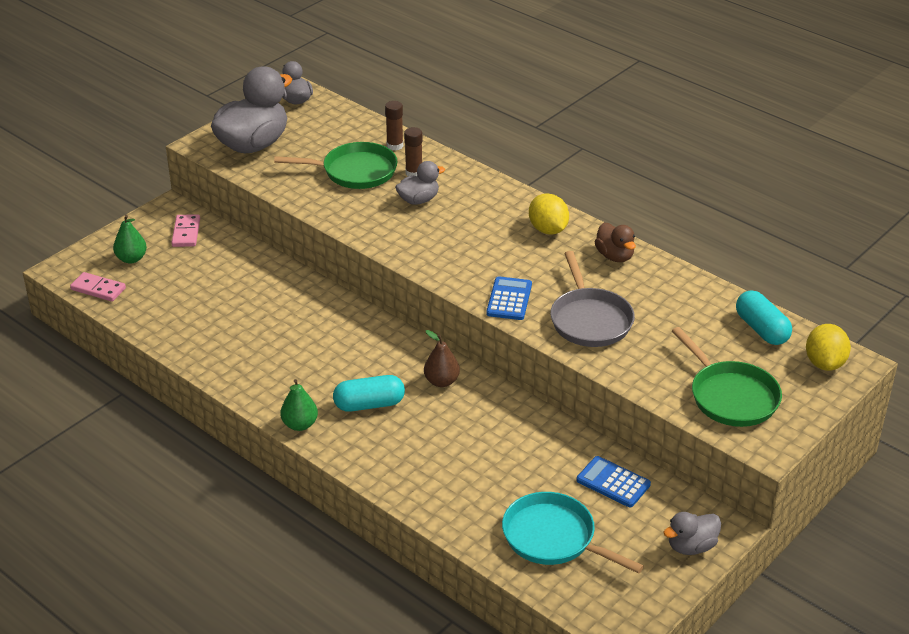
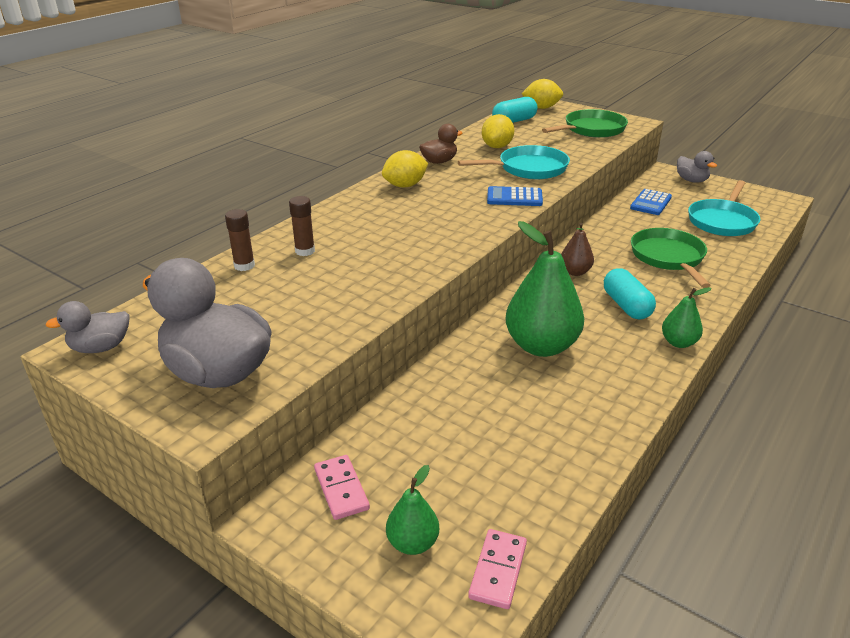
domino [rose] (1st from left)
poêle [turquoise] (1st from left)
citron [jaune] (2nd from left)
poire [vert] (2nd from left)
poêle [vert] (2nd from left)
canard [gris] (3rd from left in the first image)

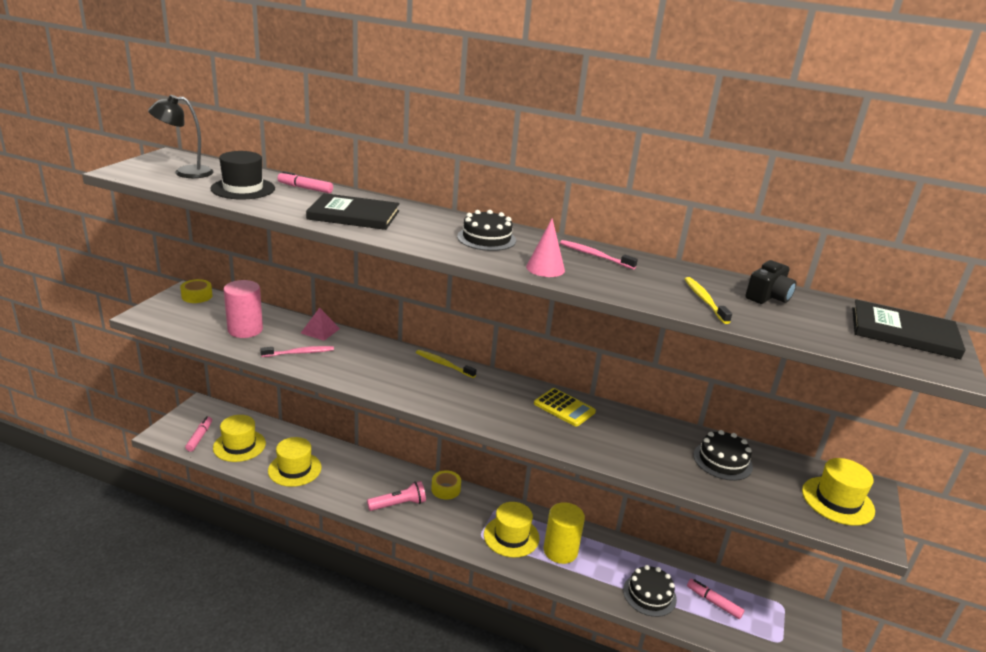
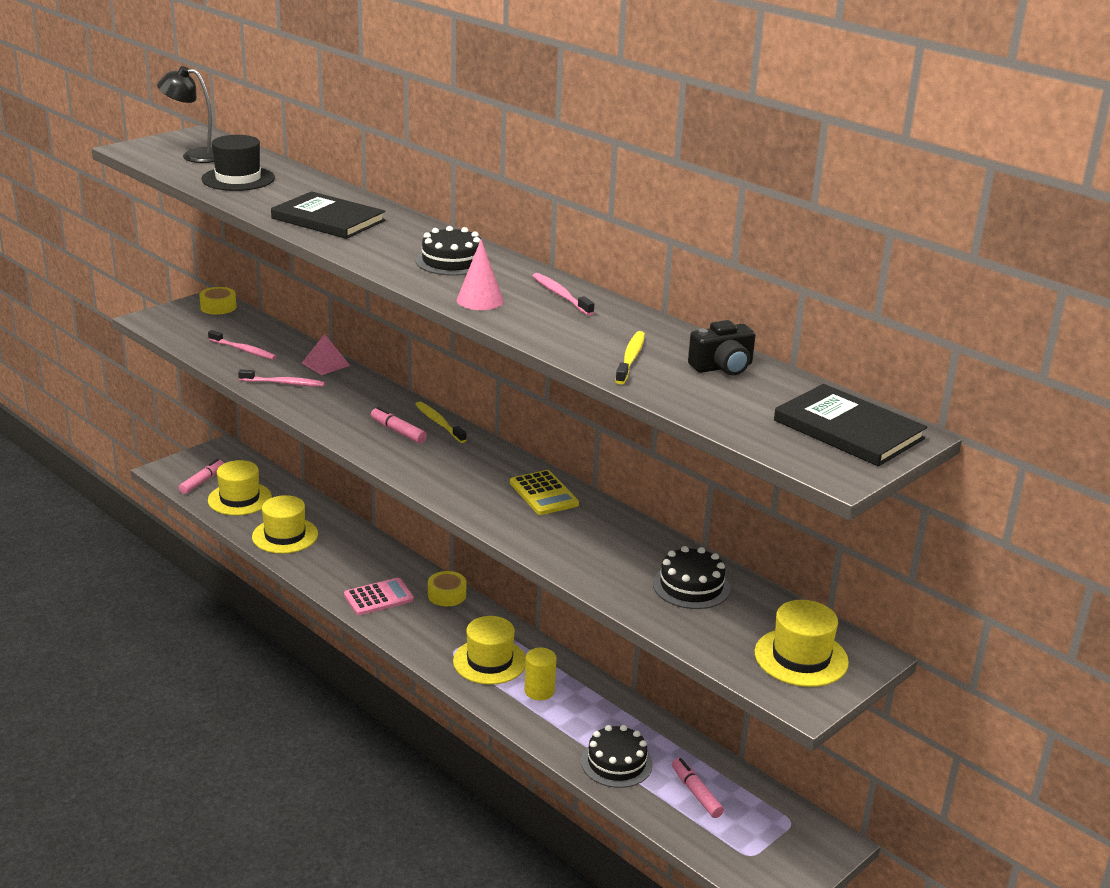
brosse à dents [rose] (1st from left)
calculatrice [rose]
feutre [rose] (2nd from left)
cylindre [jaune]

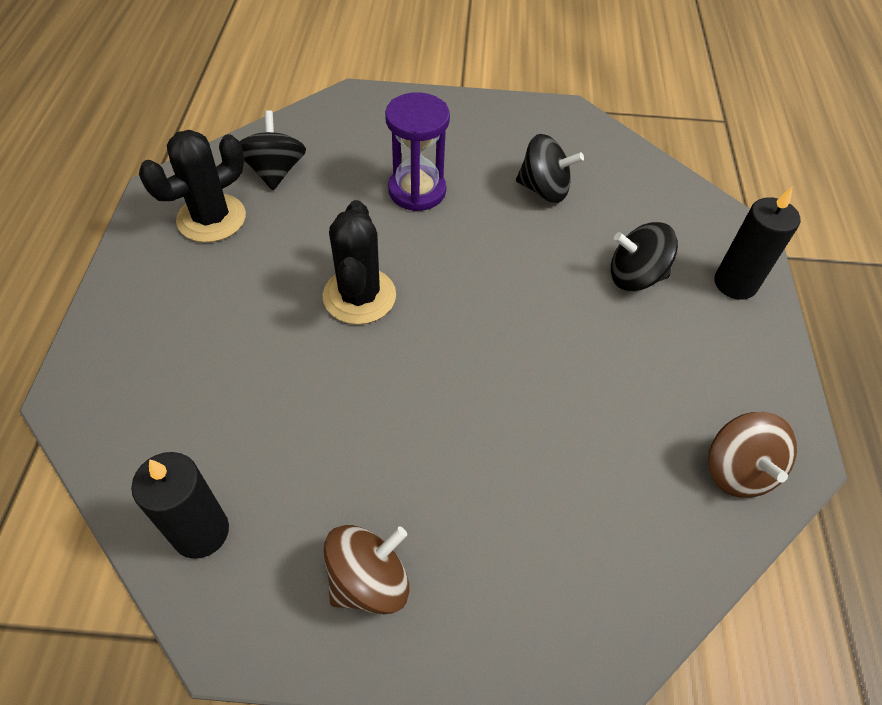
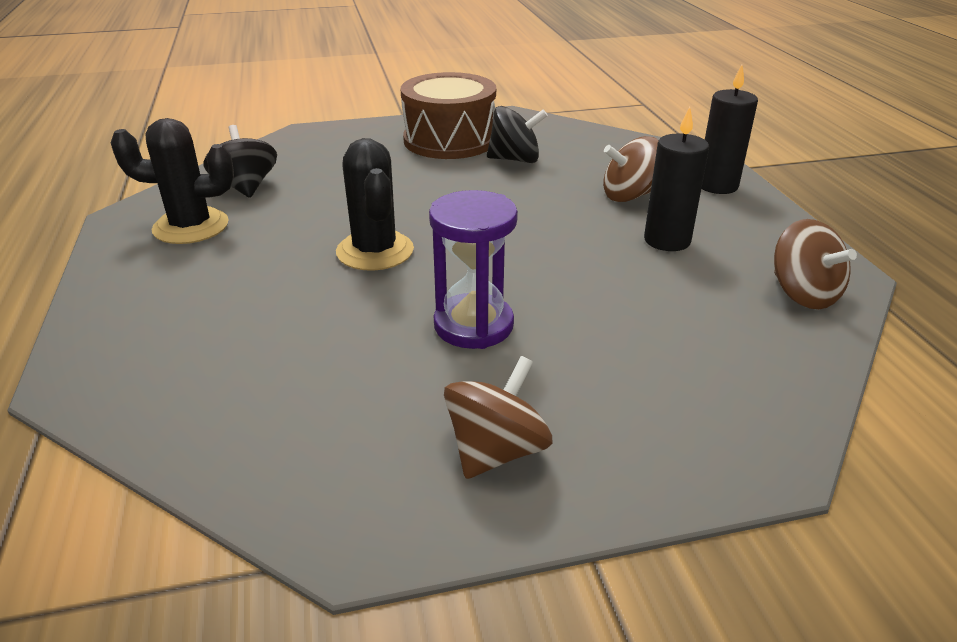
cactus [noir] (1st from left)
tambour [marron]
sablier [violet]
toupie [marron] (2nd from left)
bougie [noir] (1st from left)

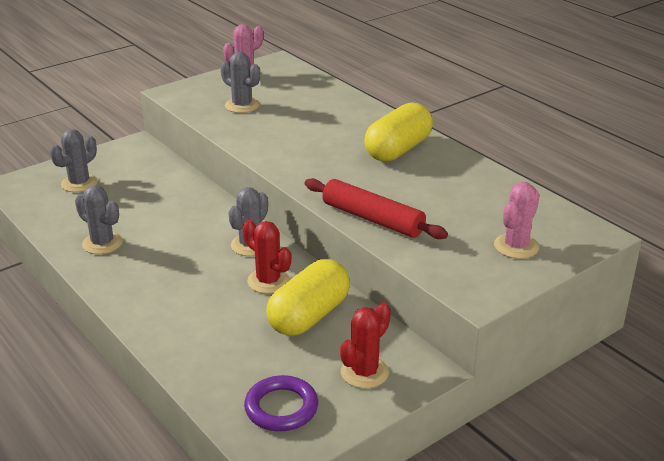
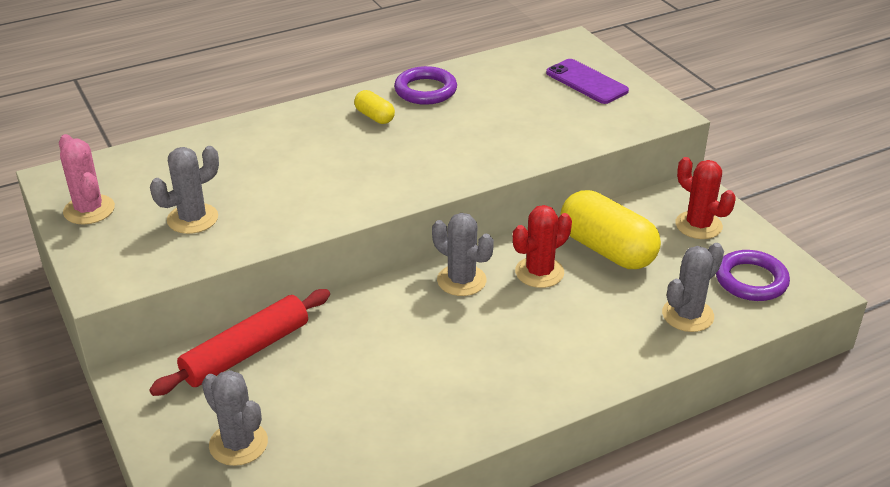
rouleau à pâtisserie [rouge]
gélule [jaune] (1st from left)
anneau [violet] (1st from left)
téléphone [violet]
cactus [gris] (4th from left)

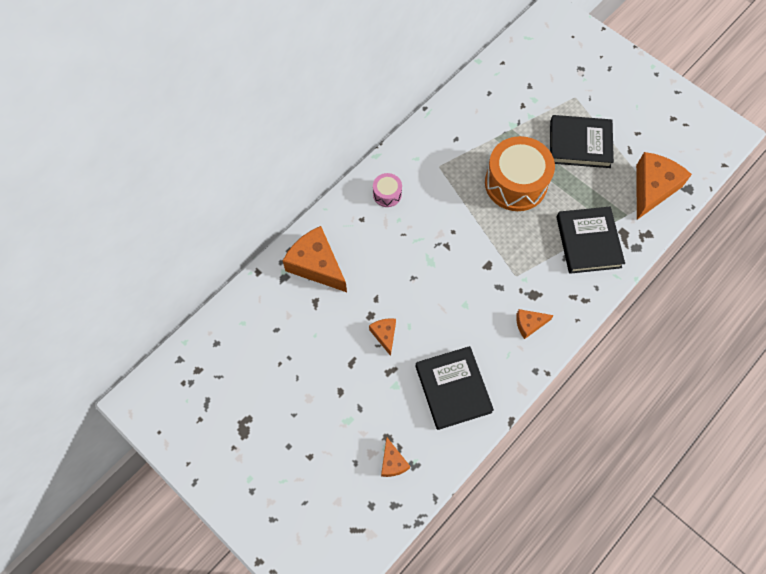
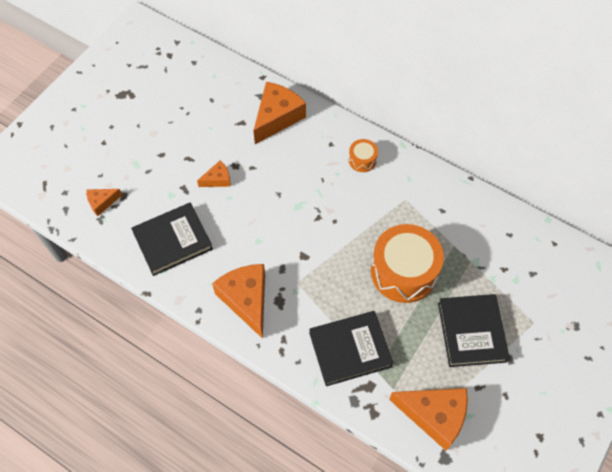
fromage [orange] (3rd from left)
tambour [orange] (1st from left)

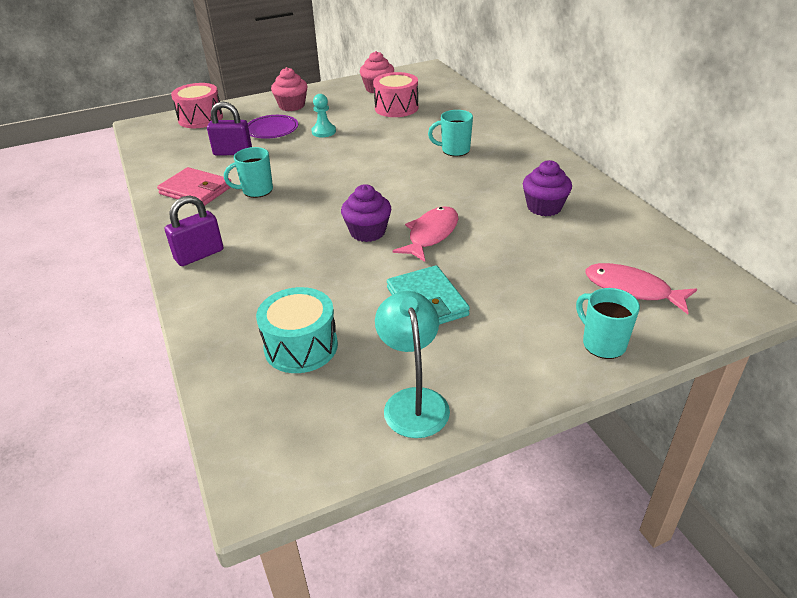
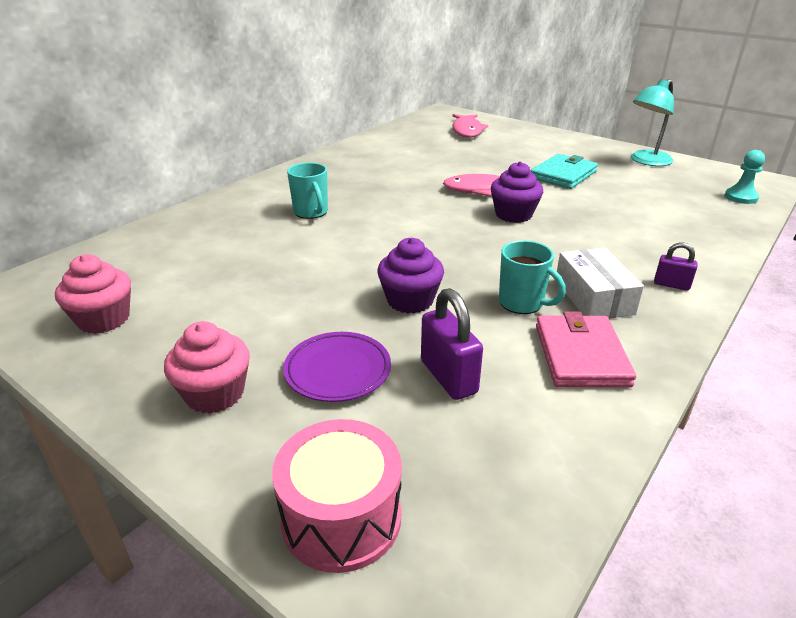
muffin [violet] (1st from left)
boîte [blanc]
cadenas [violet] (2nd from left)
pion [turquoise]
tambour [turquoise]
tambour [rose] (2nd from left in the first image)
tasse [turquoise] (3rd from left in the first image)

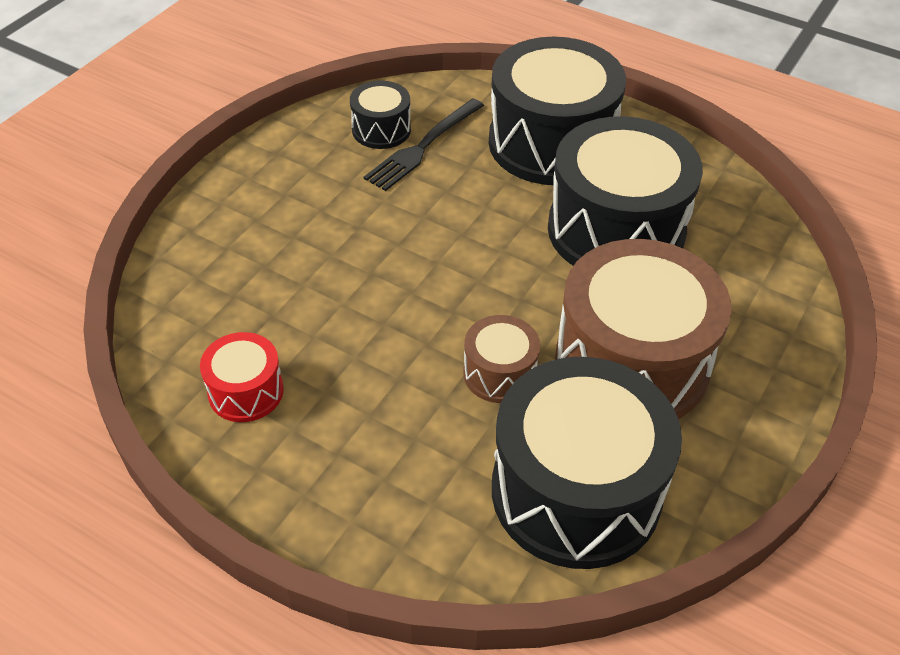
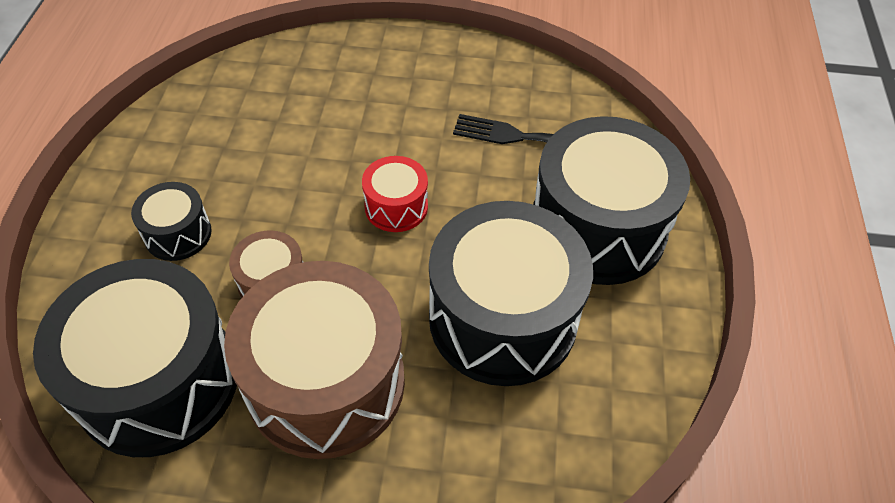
tambour [noir] (2nd from left)
tambour [rouge]

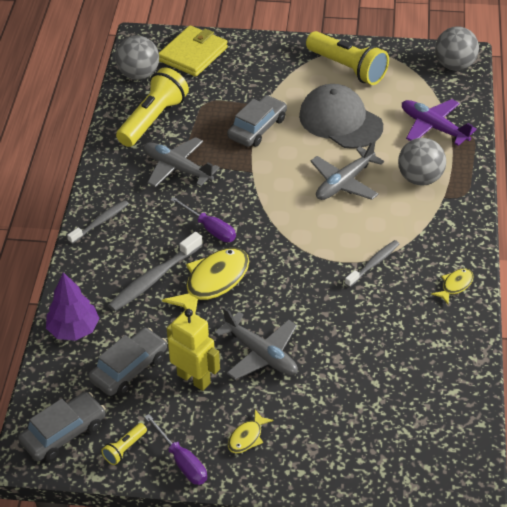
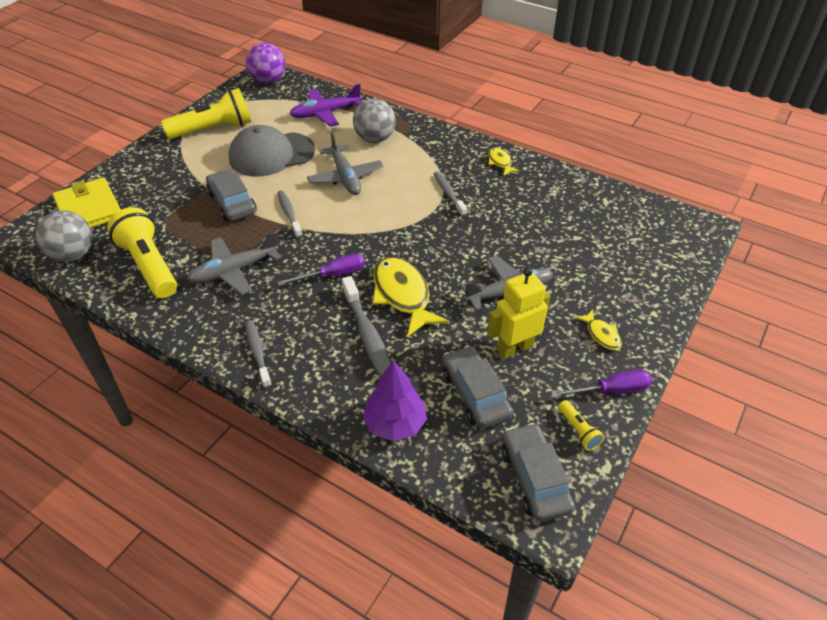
balle [violet]
brosse à dents [gris] (2nd from left)

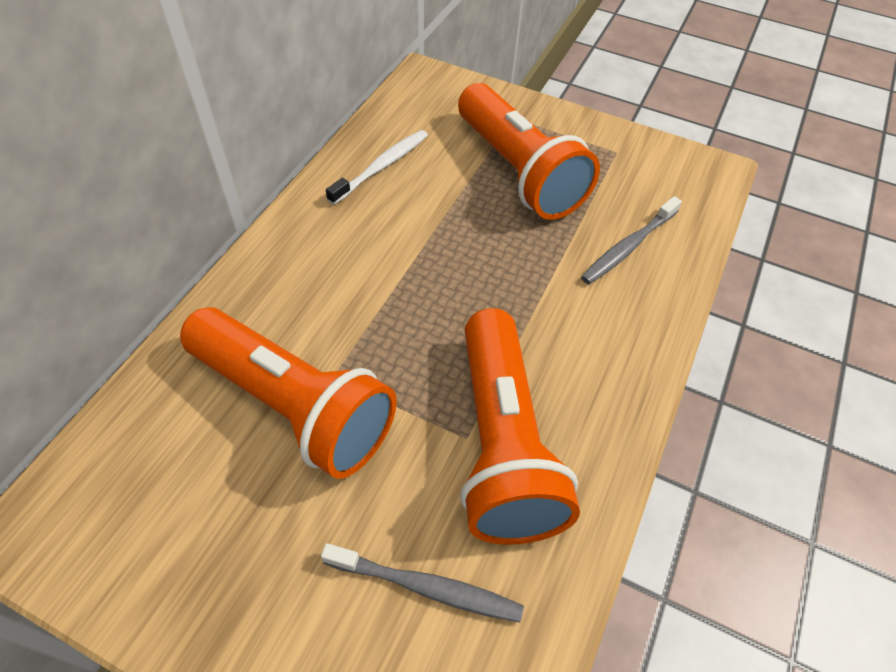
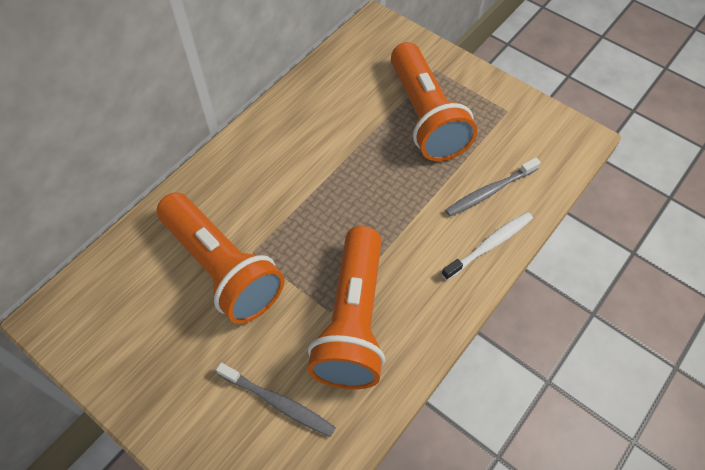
brosse à dents [blanc]

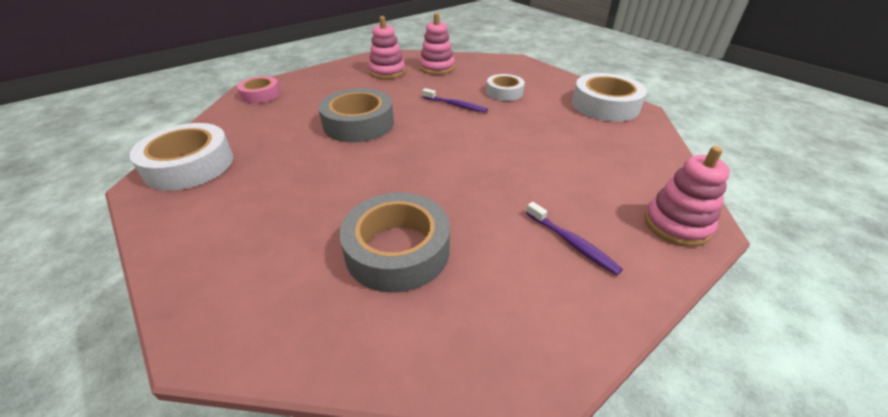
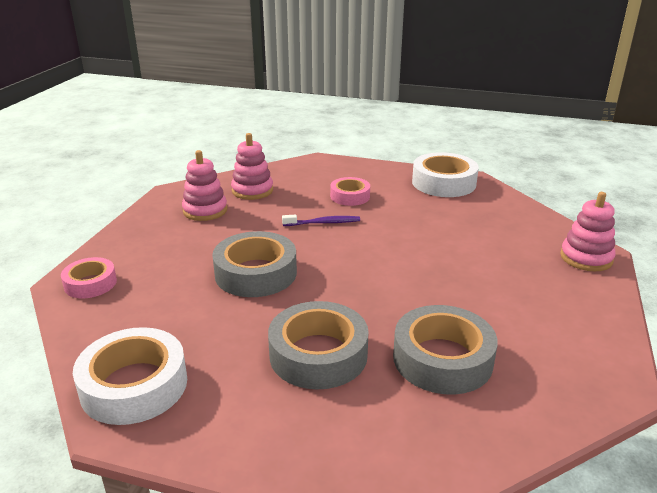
ruban adhésif [gris] (2nd from left)
ruban adhésif [rose] (2nd from left)
brosse à dents [violet] (2nd from left in the first image)

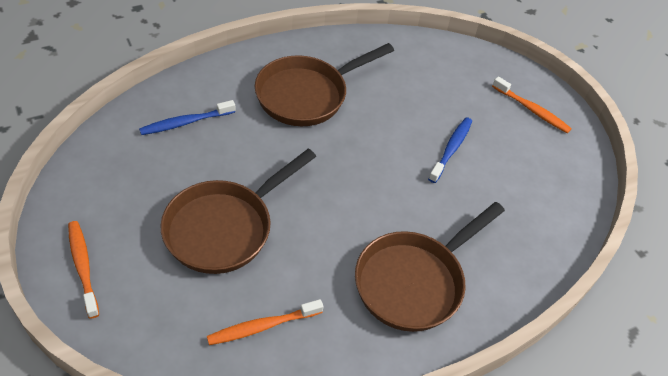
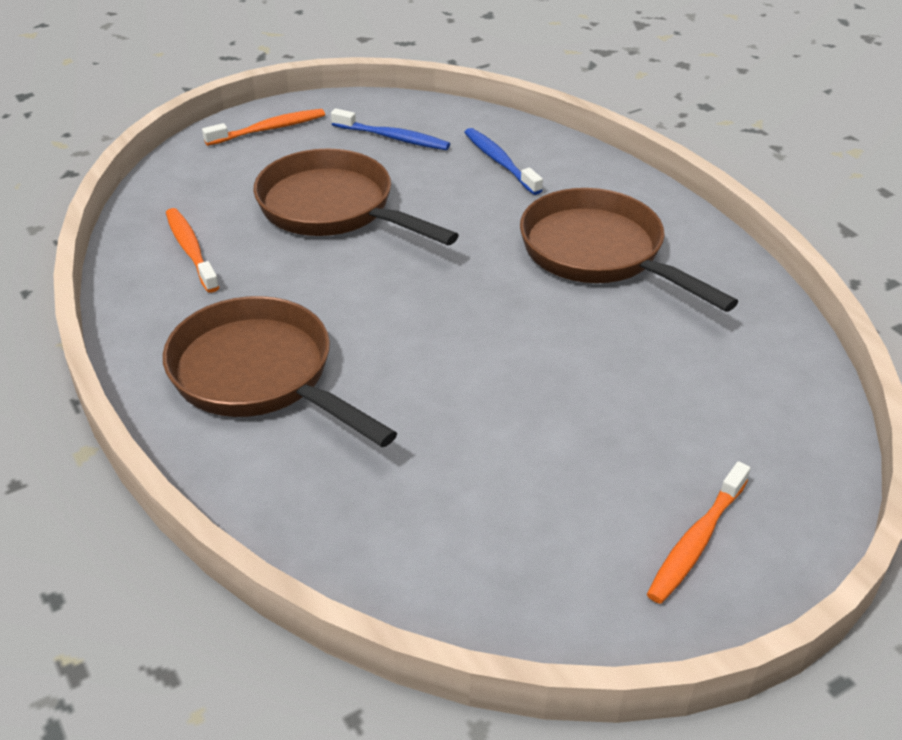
brosse à dents [bleu] (1st from left)

